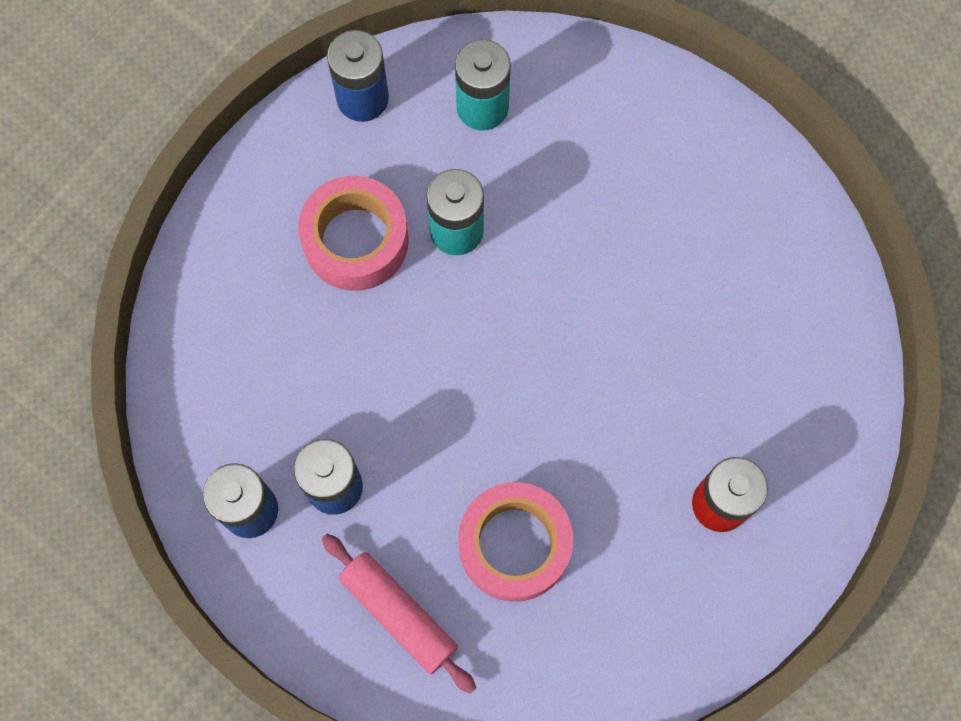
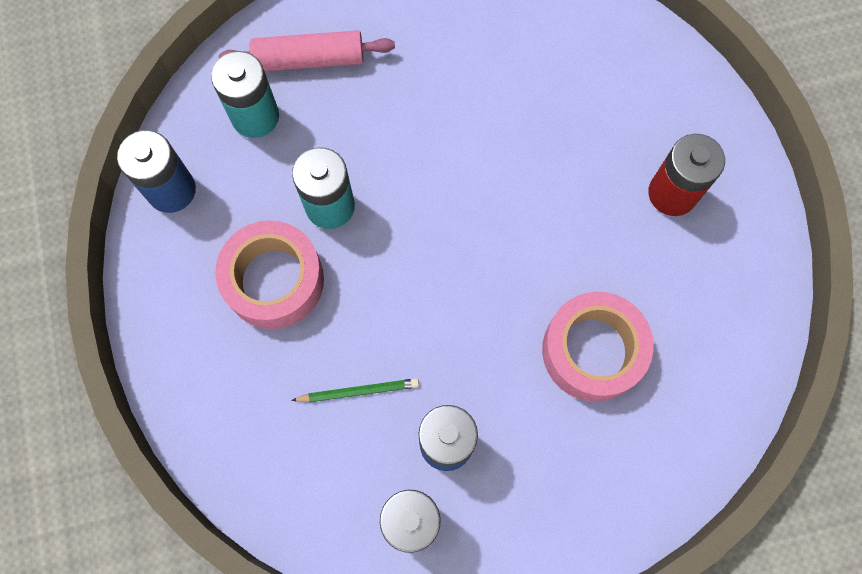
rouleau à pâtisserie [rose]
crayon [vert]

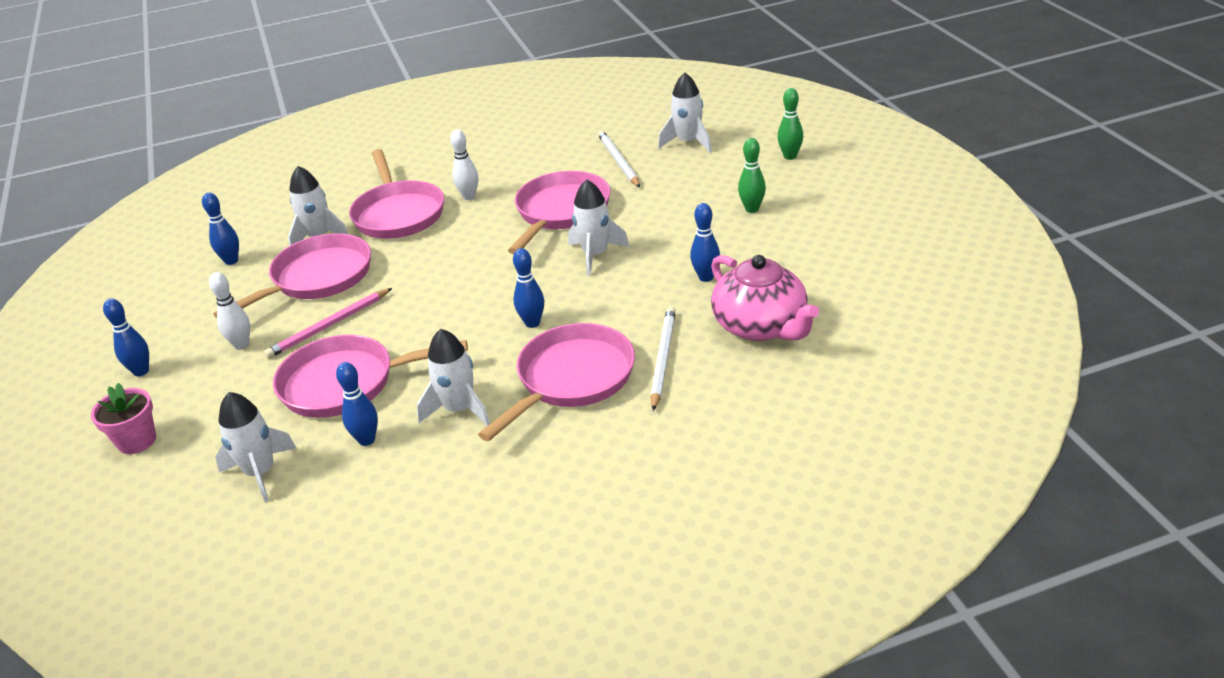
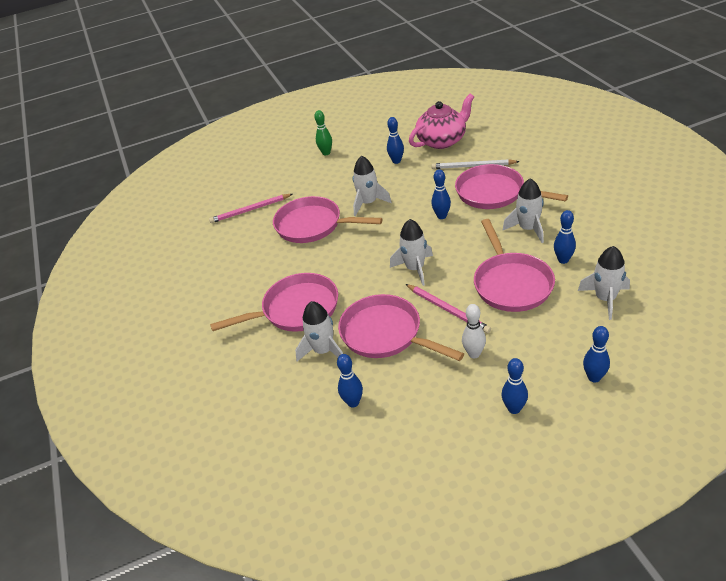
crayon [rose] (1st from left)
fusée [blanc] (3rd from left)
quille [bleu] (6th from left)
quille [blanc] (2nd from left in the first image)
quille [vert] (2nd from left in the first image)

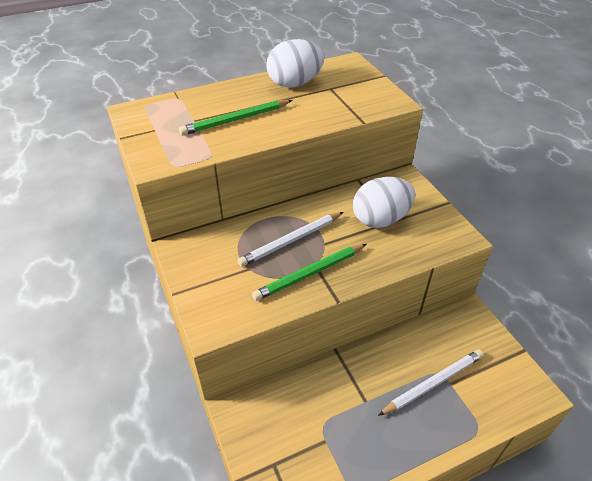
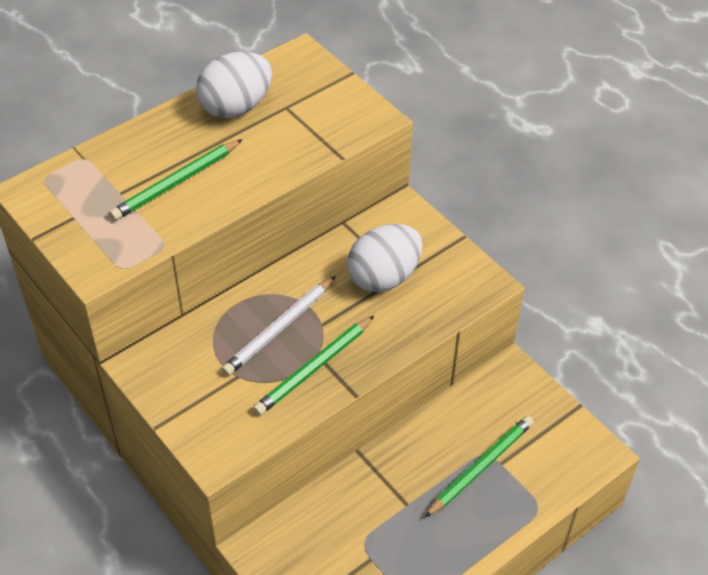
crayon [vert] (3rd from left)

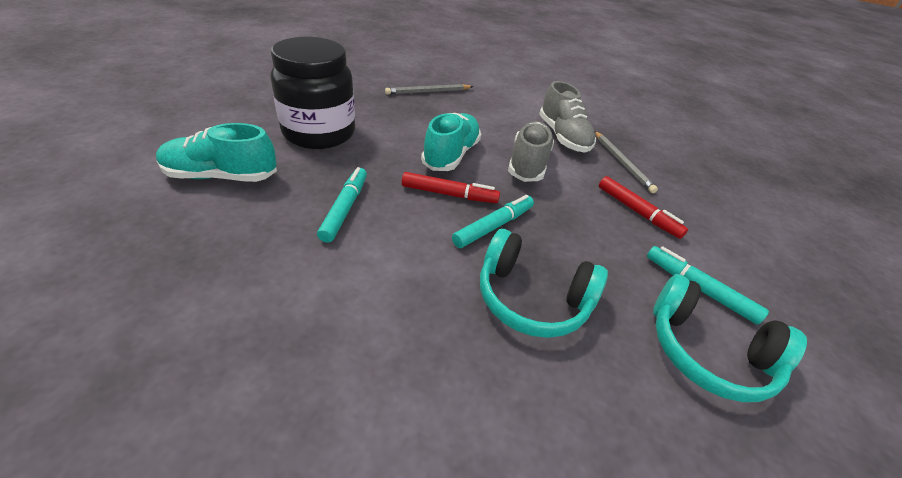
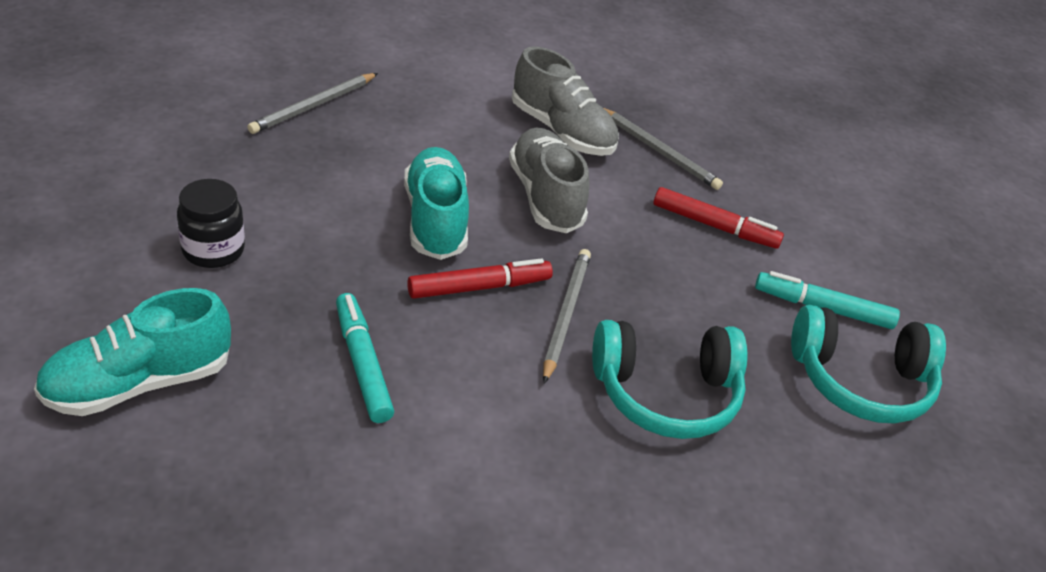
bocal [noir]
crayon [gris] (2nd from left)

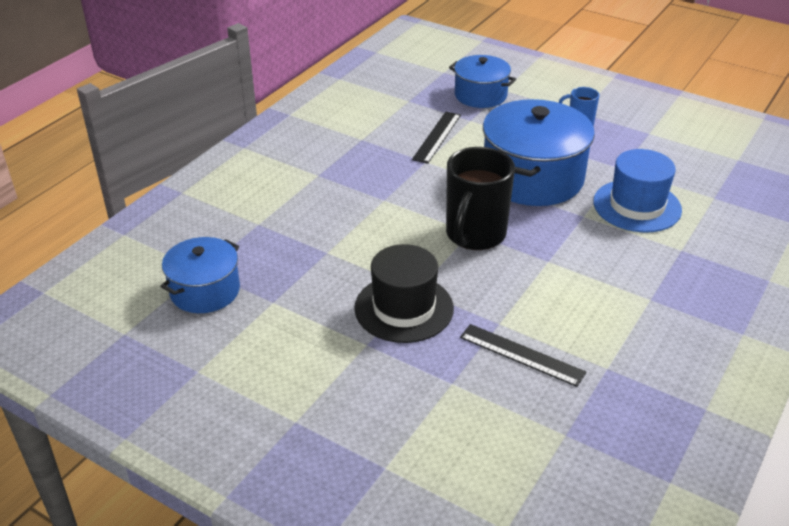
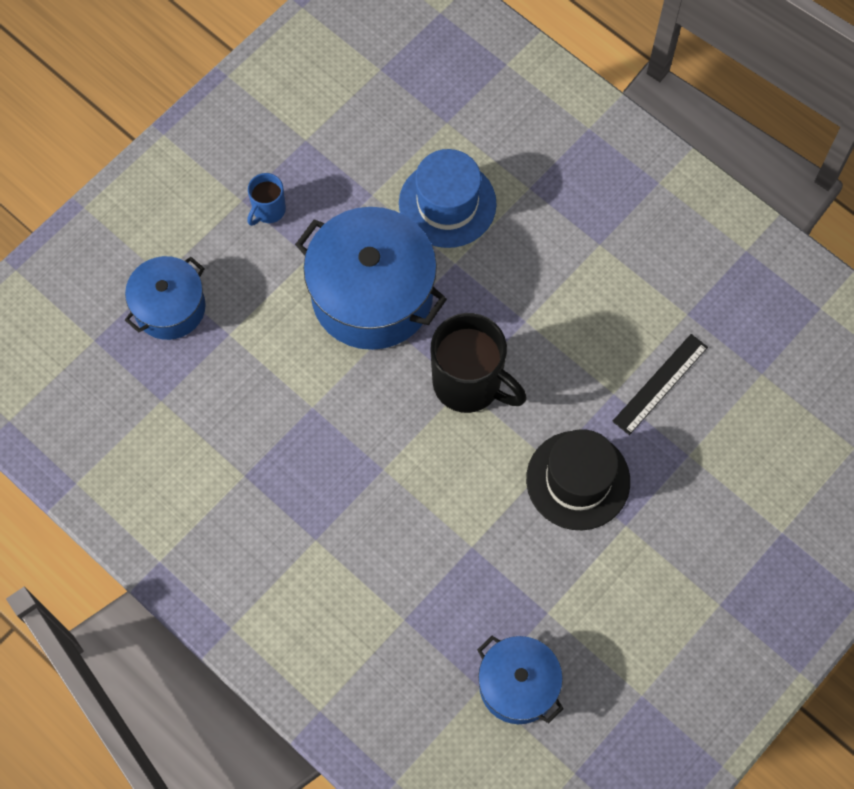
règle [noir] (1st from left in the first image)

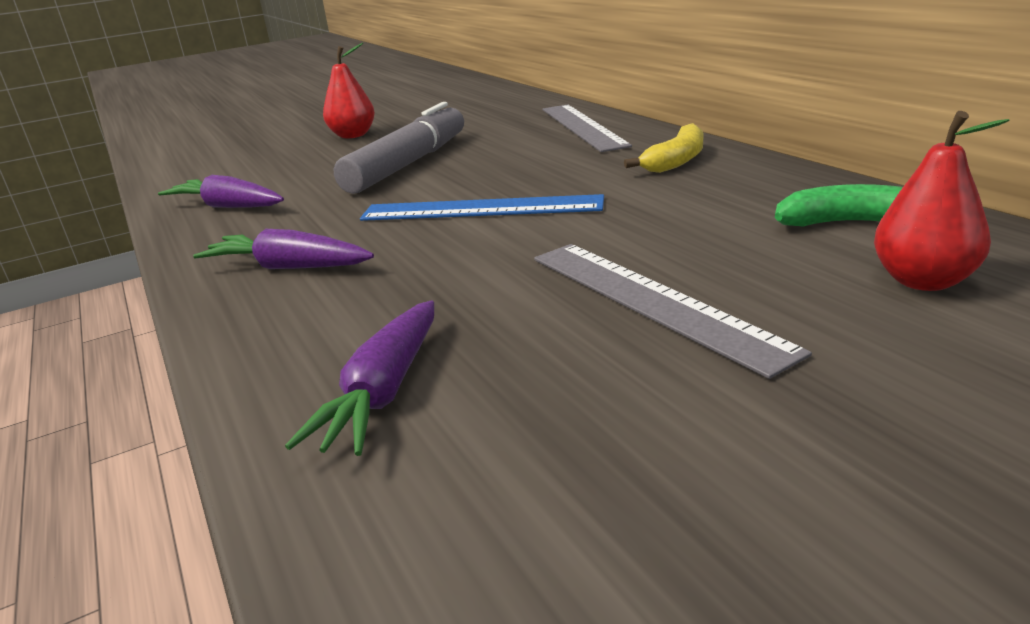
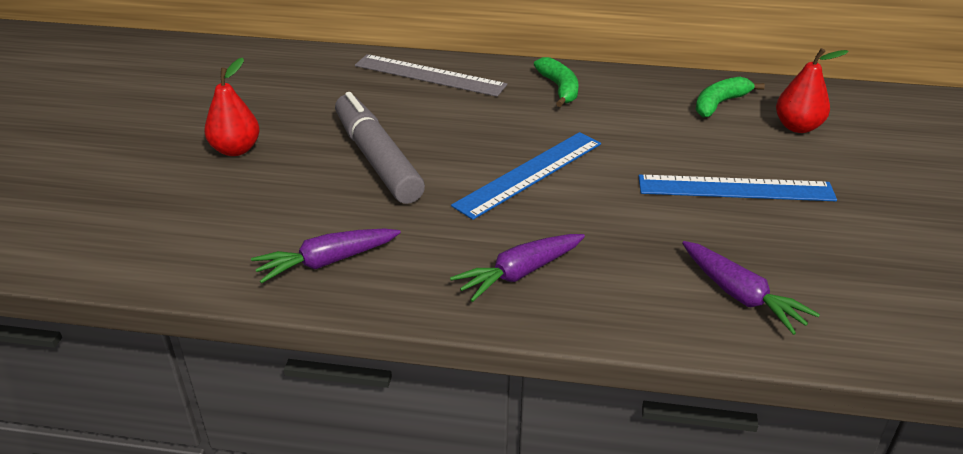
banane [vert] (1st from left)
règle [bleu] (2nd from left)

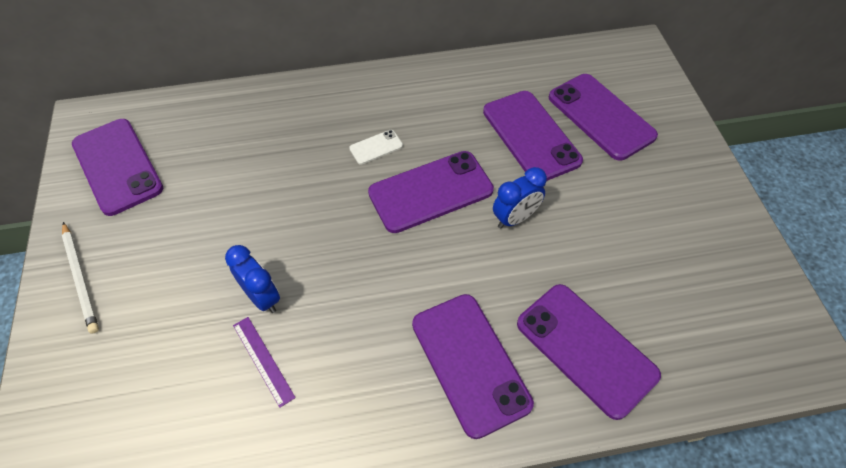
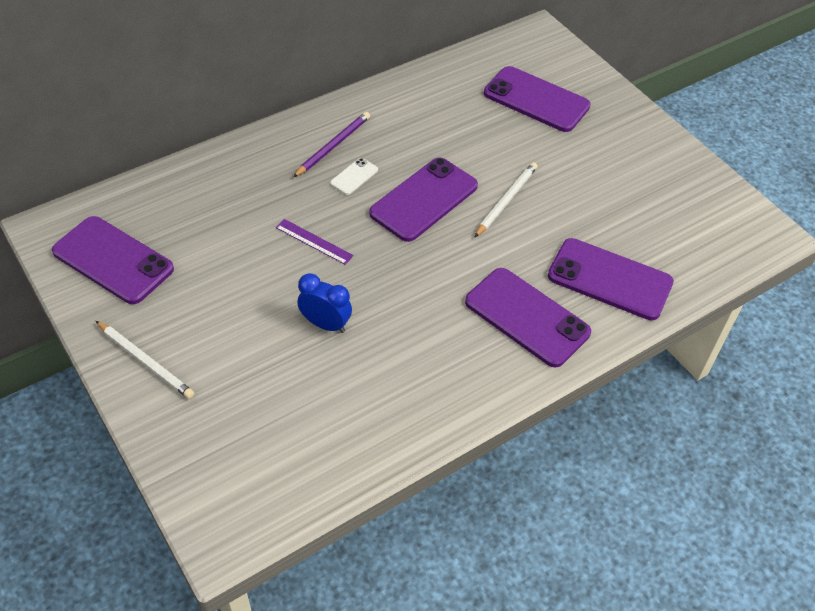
règle [violet]
crayon [violet]
crayon [blanc] (2nd from left)
téléphone [violet] (4th from left in the first image)

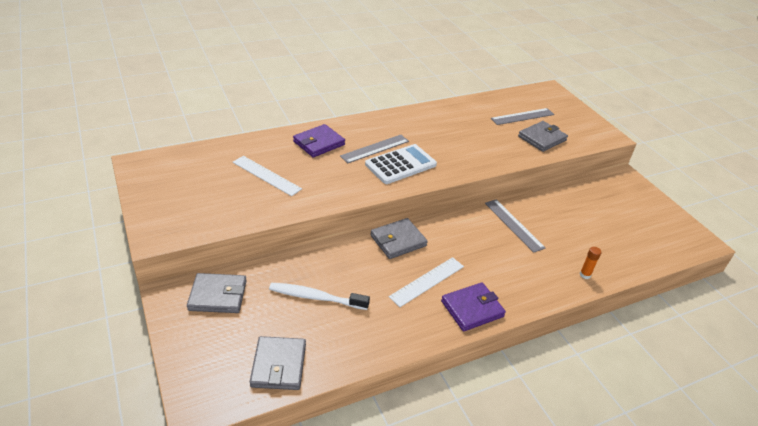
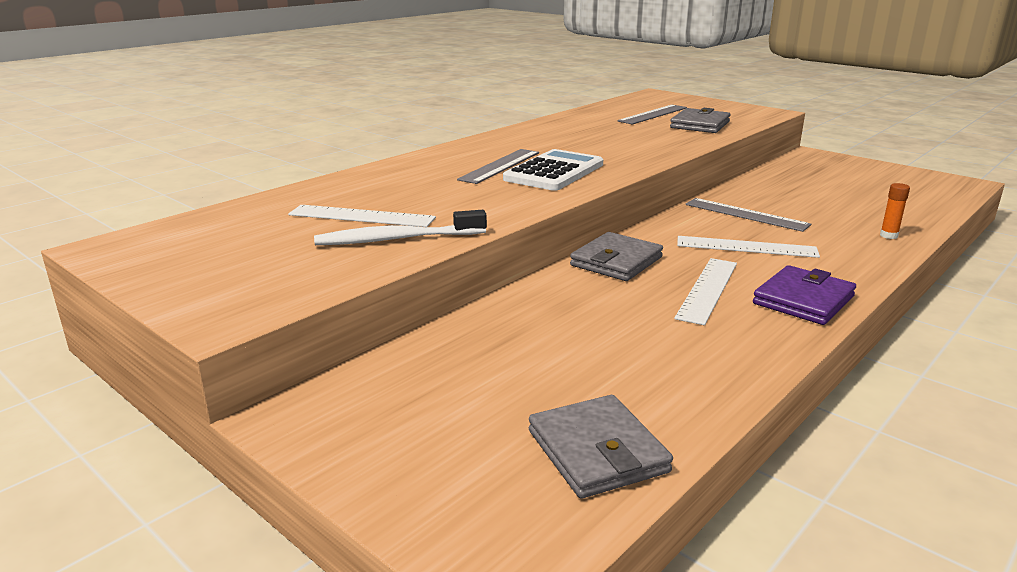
brosse à dents [blanc]
règle [blanc] (3rd from left)
portefeuille [gris] (1st from left in the first image)
portefeuille [violet] (1st from left in the first image)

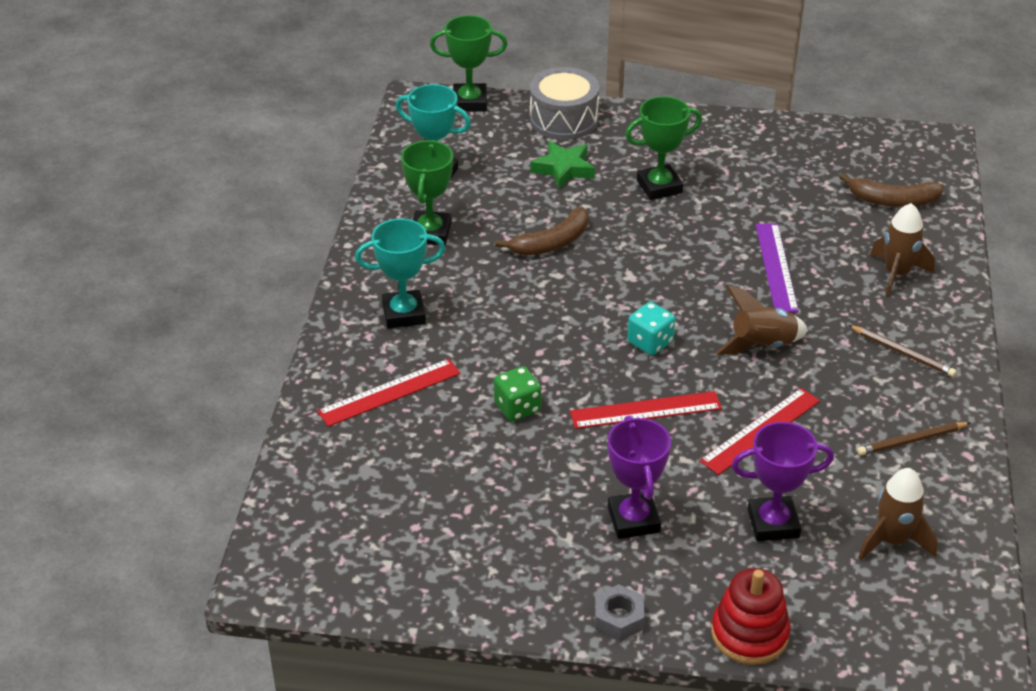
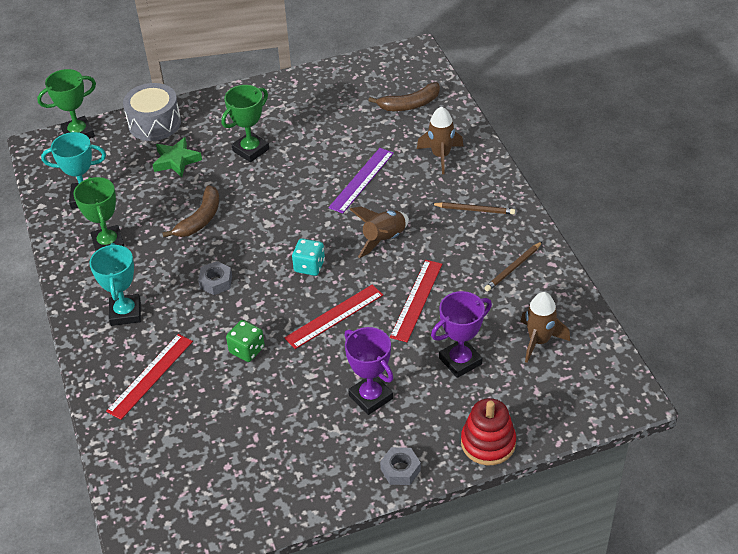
trophée [turquoise] (2nd from left)
écrou [gris] (1st from left)
règle [violet]

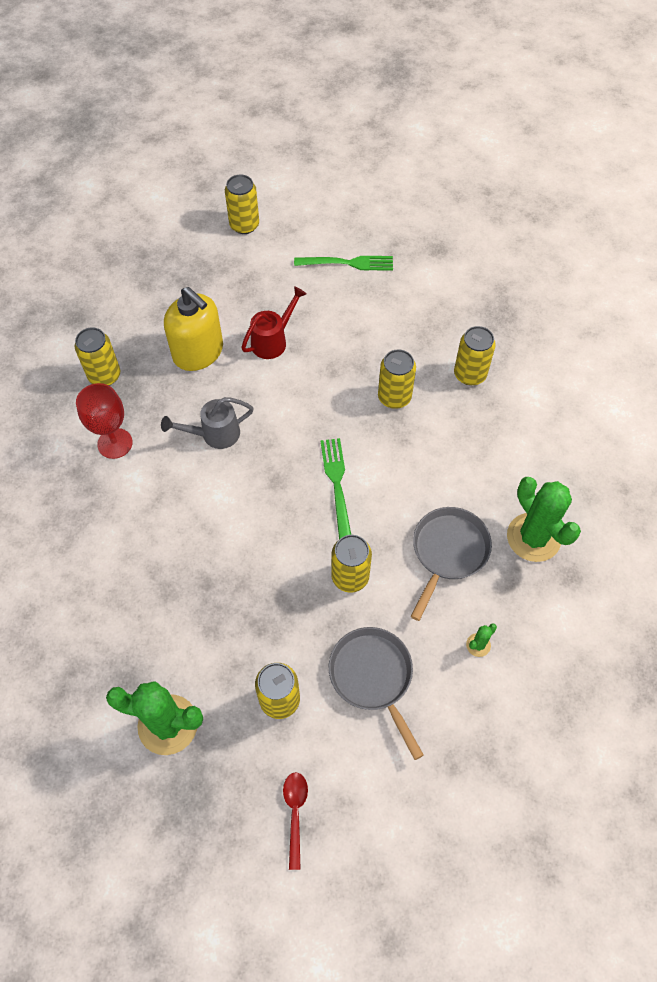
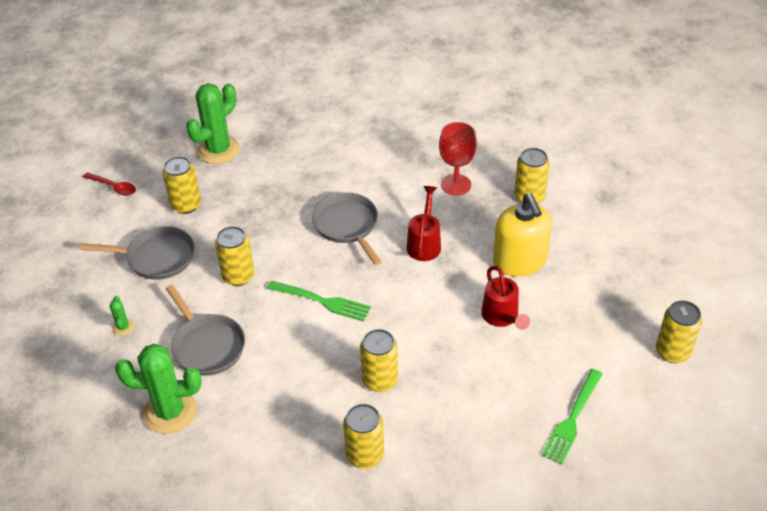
poêle [gris] (3rd from left)
arrosoir [rouge] (1st from left)
distributeur de savon [jaune]

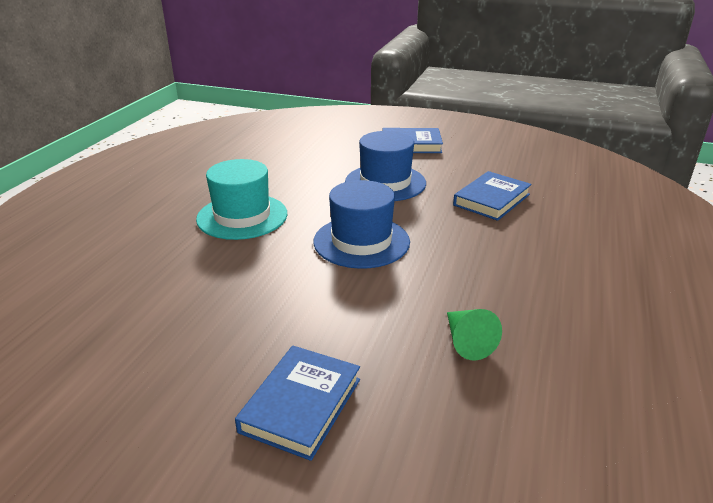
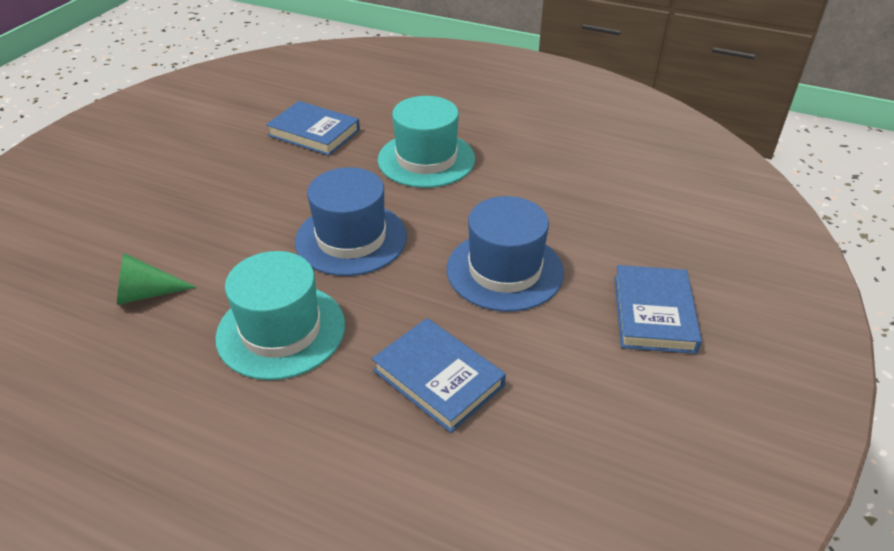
chapeau [turquoise] (1st from left)
livre [bleu] (1st from left)

